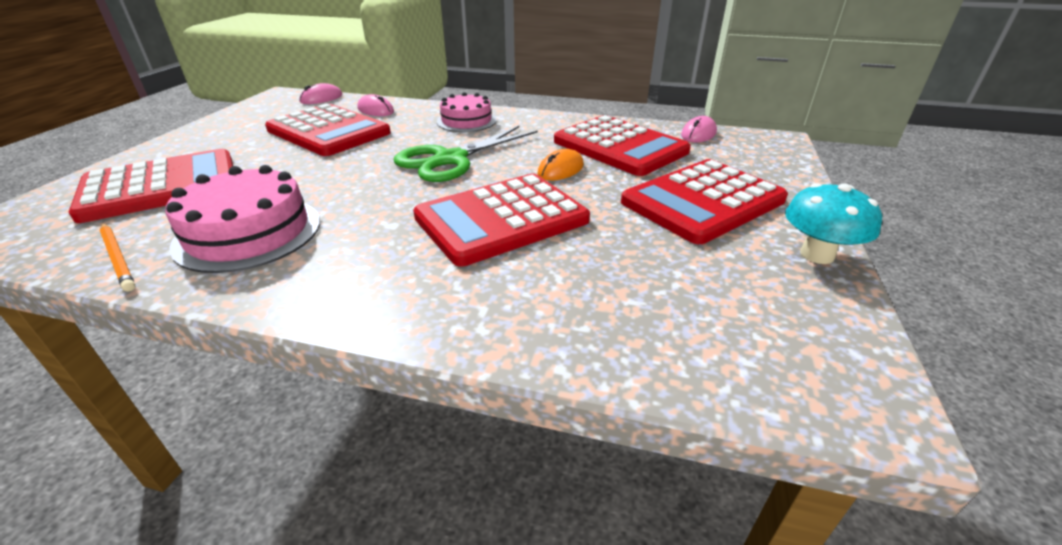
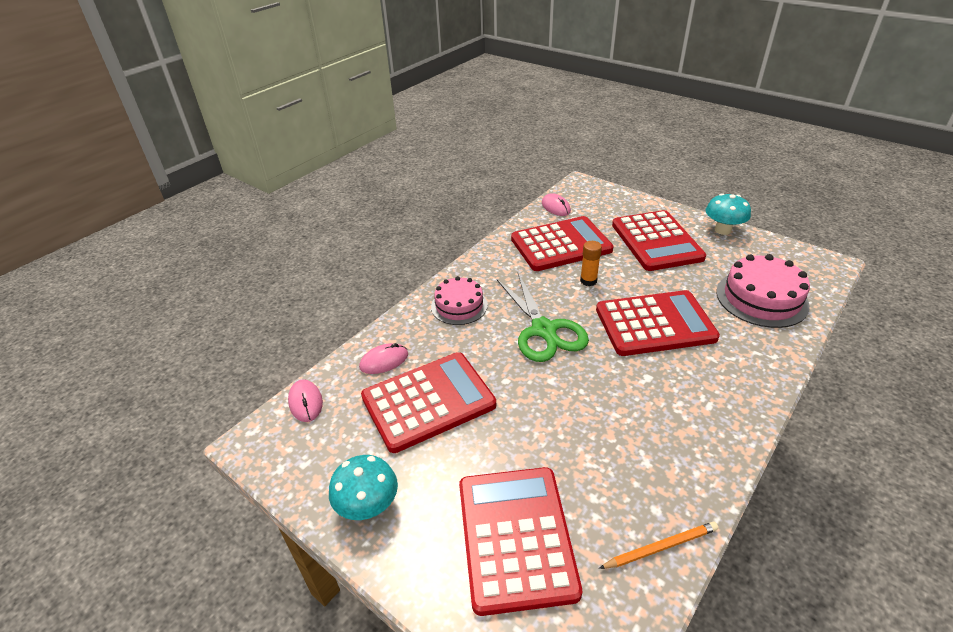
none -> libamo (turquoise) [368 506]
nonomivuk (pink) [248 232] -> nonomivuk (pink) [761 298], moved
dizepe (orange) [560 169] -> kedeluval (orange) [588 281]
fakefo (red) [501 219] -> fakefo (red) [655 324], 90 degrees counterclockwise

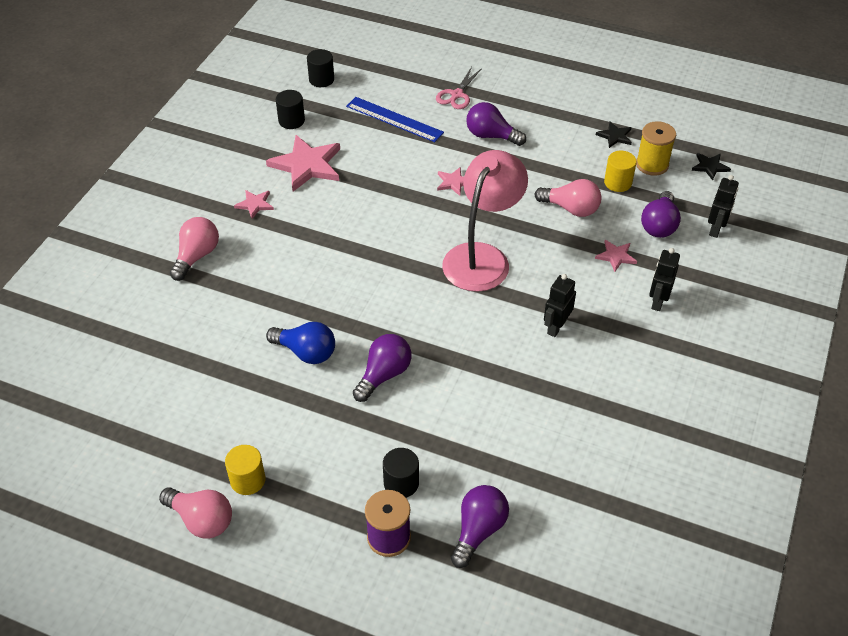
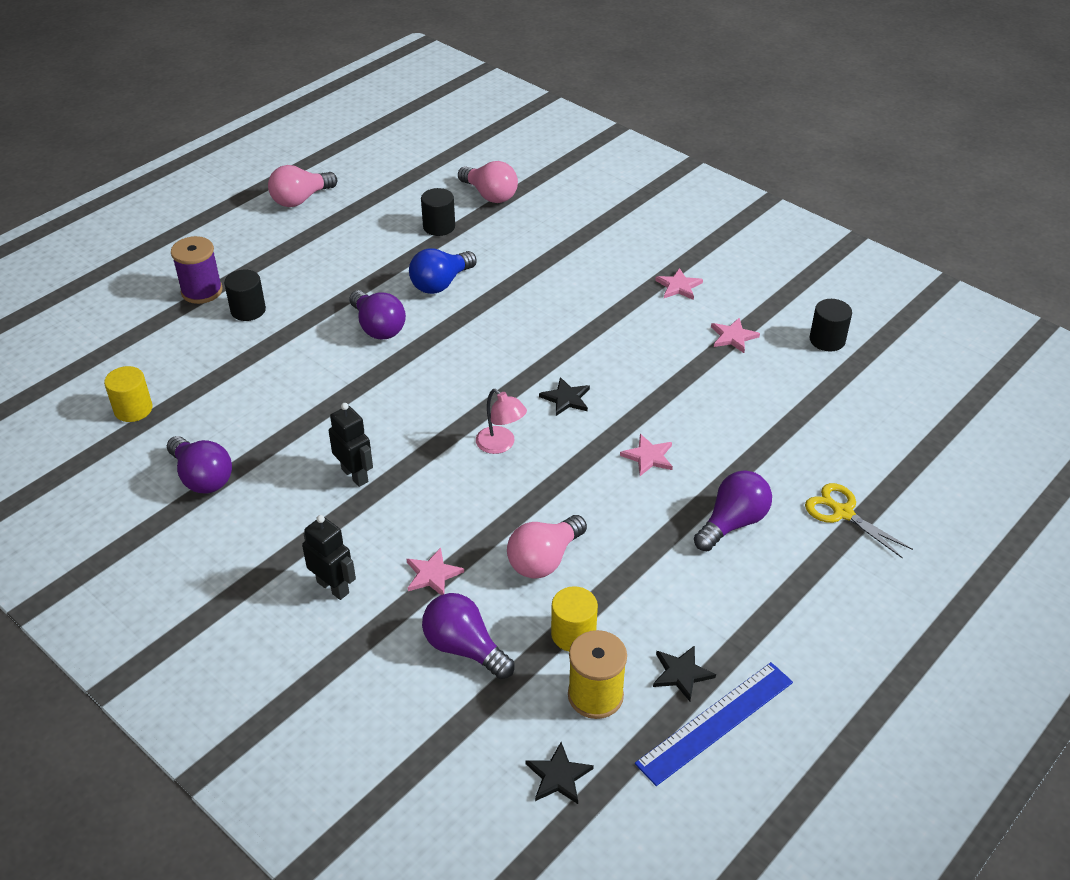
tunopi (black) [715 229] -> none
none -> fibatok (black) [566 398]
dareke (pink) [197 256] -> dareke (pink) [490 195], moved
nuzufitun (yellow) [248 480] -> nuzufitun (yellow) [133 409], moved
nuzufitun (black) [321 79] -> nuzufitun (black) [439 227], moved
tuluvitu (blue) [394 119] -> tuluvitu (blue) [715 722], moved
dareke (purple) [478 530] -> dareke (purple) [202 477], moved
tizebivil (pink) [457 95] -> tizebivil (yellow) [843 513]
fibatok (pink) [307 165] -> fibatok (pink) [733 337], x0.50
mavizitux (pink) [482 257] -> mavizitux (pink) [501 445], x0.45

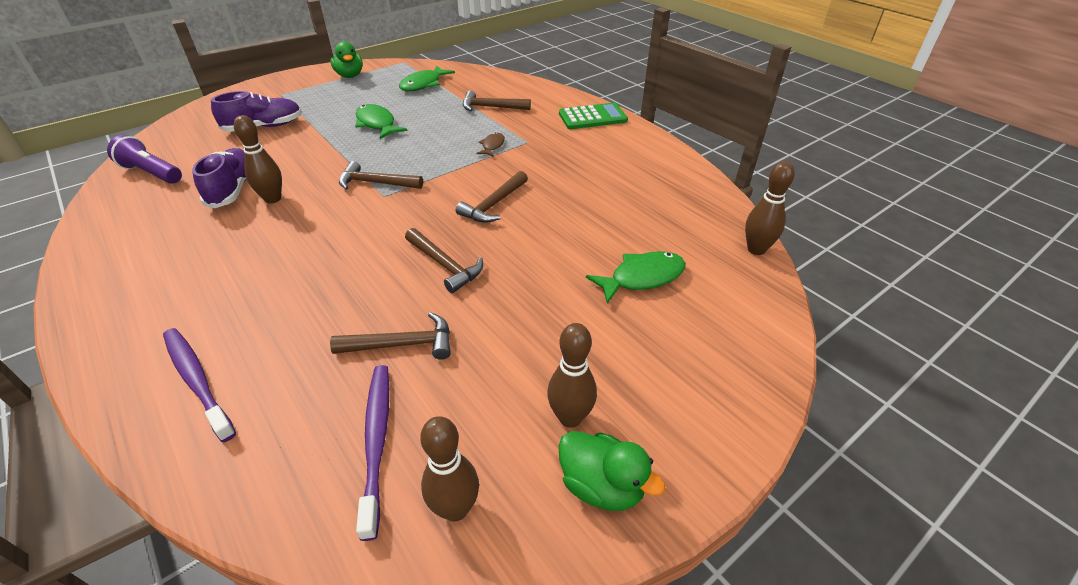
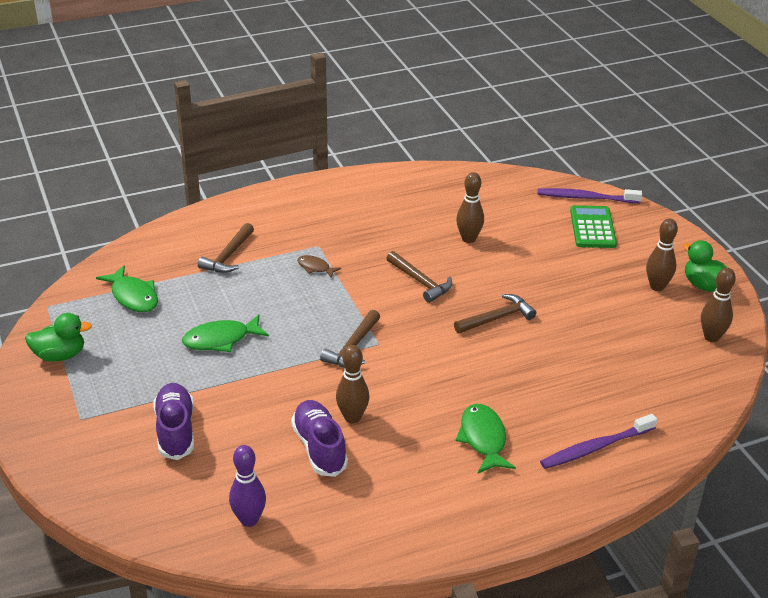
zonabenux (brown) [403 344] -> none
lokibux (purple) [377 441] -> lokibux (purple) [585 198], moved
fakefo (green) [592 117] -> fakefo (green) [592 228], moved
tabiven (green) [642 277] -> tabiven (green) [483 439], moved
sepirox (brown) [756 249] -> sepirox (brown) [468 239], moved
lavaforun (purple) [151 173] -> sepirox (purple) [249 520]
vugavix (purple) [233 189] -> vugavix (purple) [319 448], 60 degrees clockwise
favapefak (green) [601 486] -> favapefak (green) [703 285], 90 degrees counterclockwise

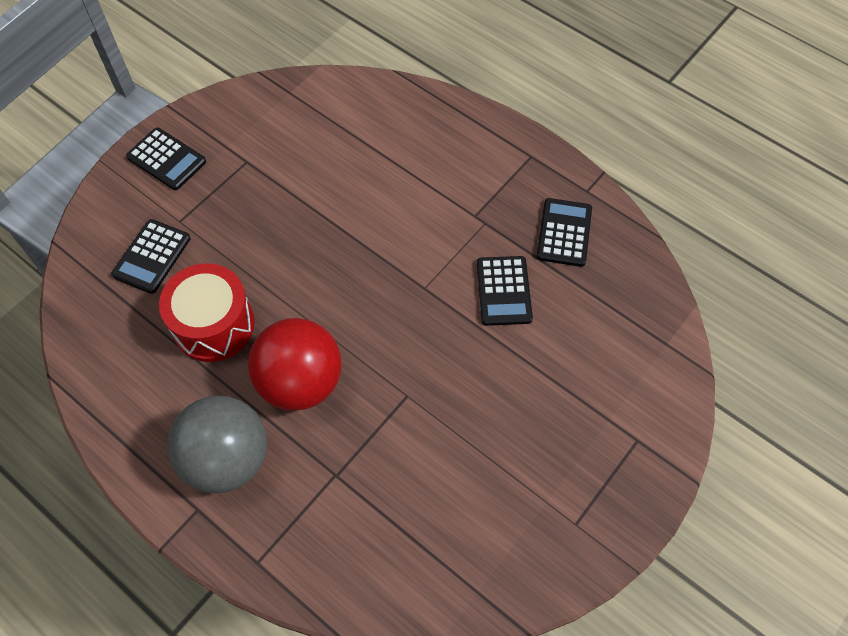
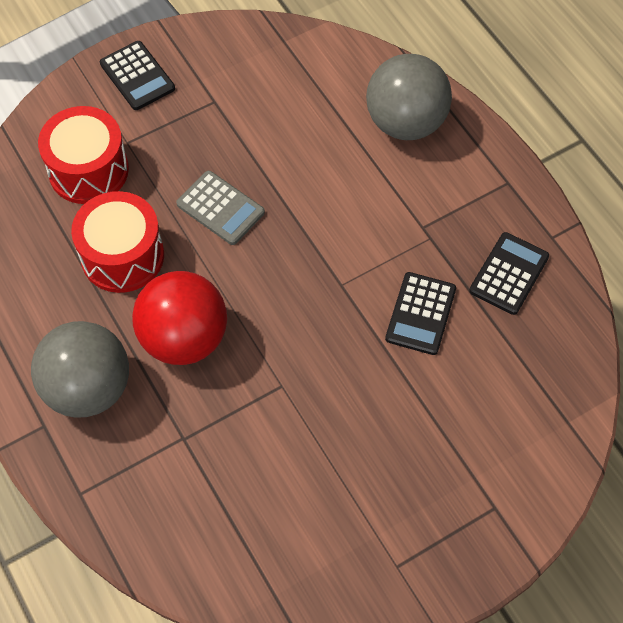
none -> fakefo (grey) [220 208]
none -> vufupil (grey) [405 122]
fakefo (black) [152 257] -> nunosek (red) [88 170]

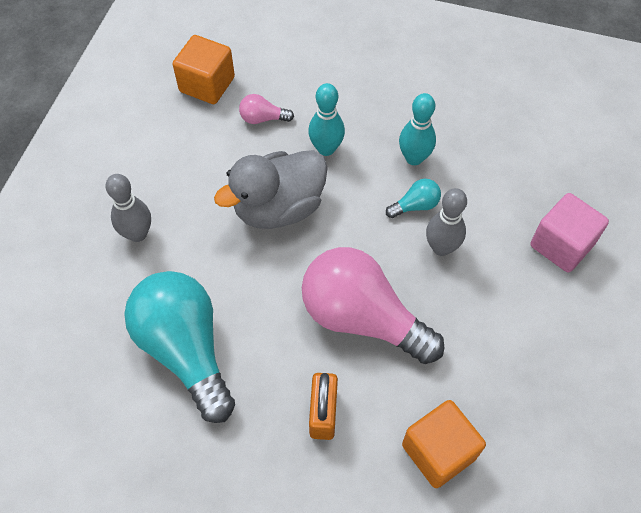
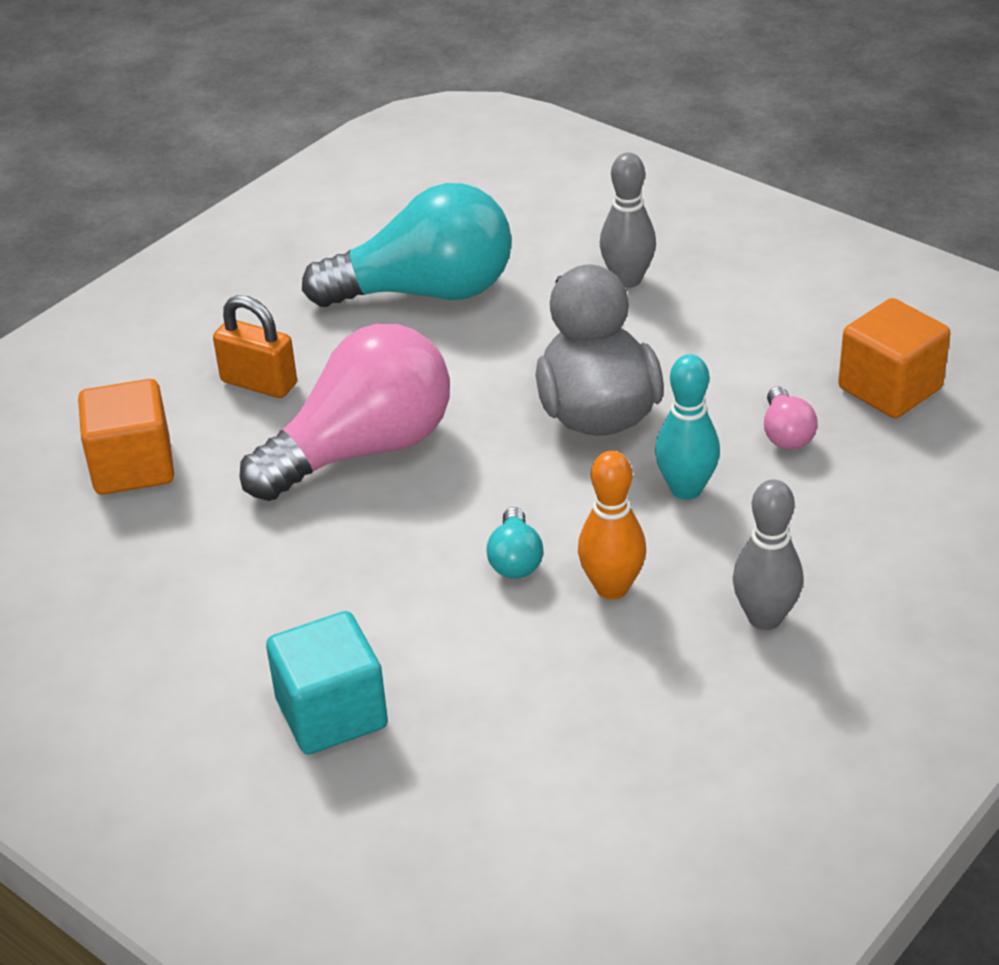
sepirox (grey) [441 247] -> sepirox (grey) [765 618], moved
sepirox (turquoise) [414 158] -> sepirox (orange) [612 588]
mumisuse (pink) [561 245] -> mumisuse (turquoise) [332 713]
dareke (pink) [263 118] -> dareke (pink) [786 434], 150 degrees clockwise

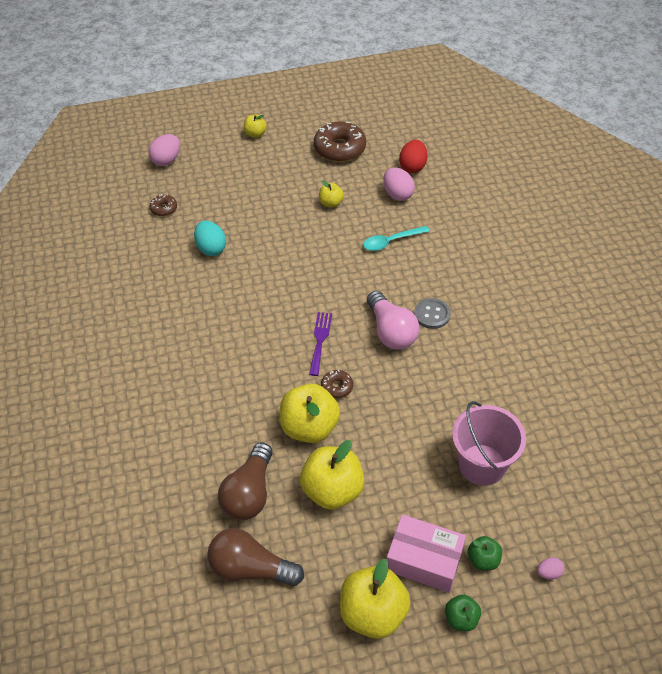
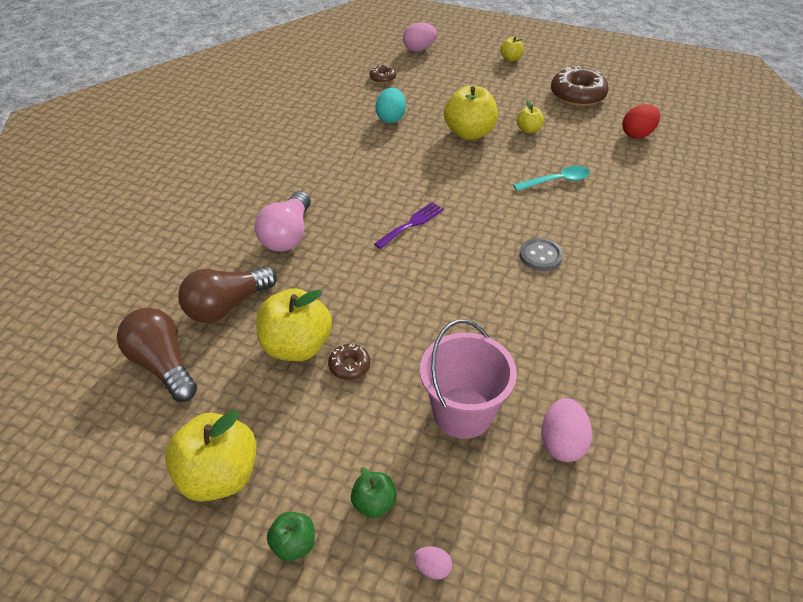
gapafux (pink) [424 560] -> none
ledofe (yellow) [310 427] -> ledofe (yellow) [469 133], moved
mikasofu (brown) [337 387] -> mikasofu (brown) [349 366], moved
dareke (pink) [391 331] -> dareke (pink) [287 235], moved
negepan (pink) [397 194] -> negepan (pink) [562 443], moved
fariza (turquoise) [391 242] -> fariza (turquoise) [557 181], 150 degrees clockwise

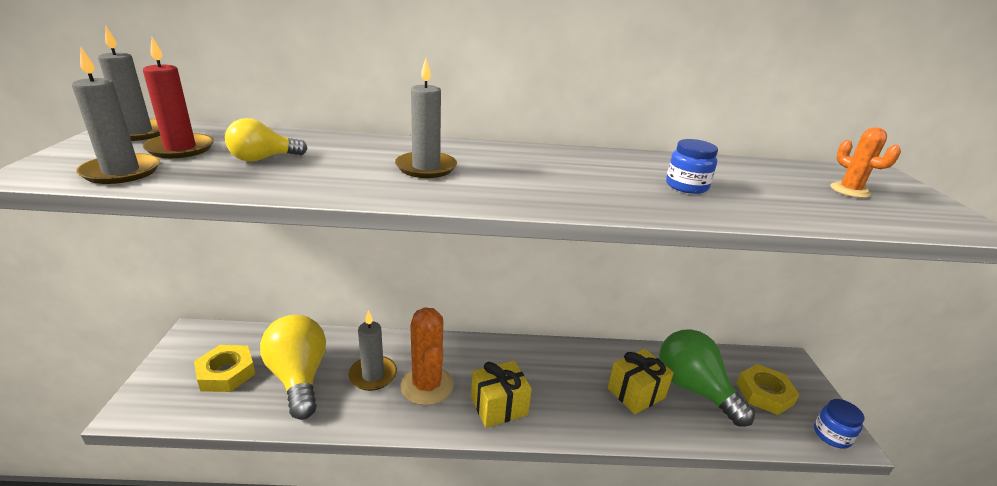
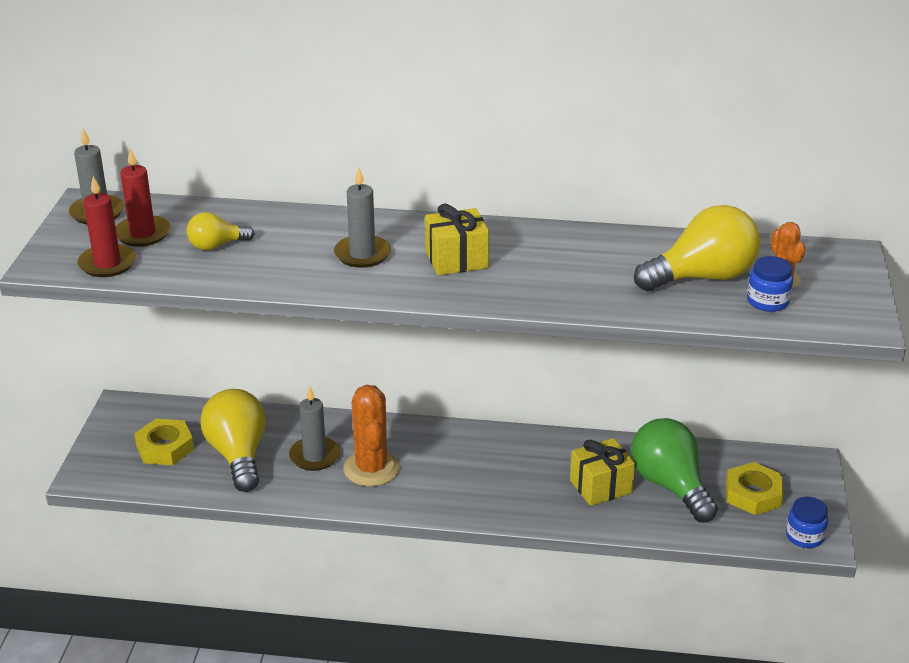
none -> dareke (yellow) [702 277]
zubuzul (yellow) [499 406] -> zubuzul (yellow) [456 260], moved
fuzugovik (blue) [686 186] -> fuzugovik (blue) [767 301], moved
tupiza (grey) [121 172] -> tupiza (red) [107 264]

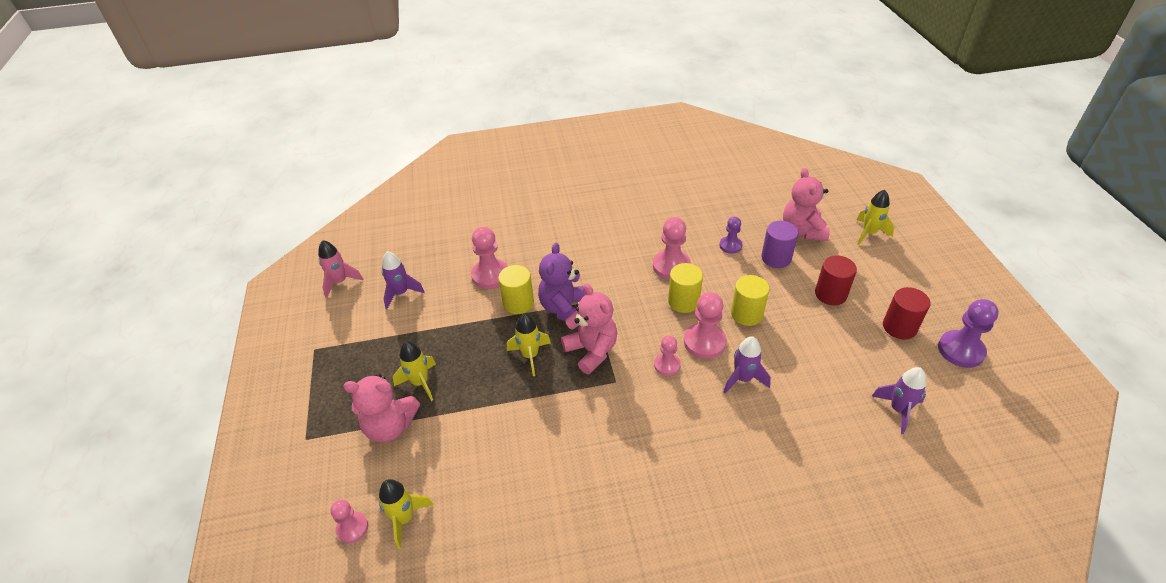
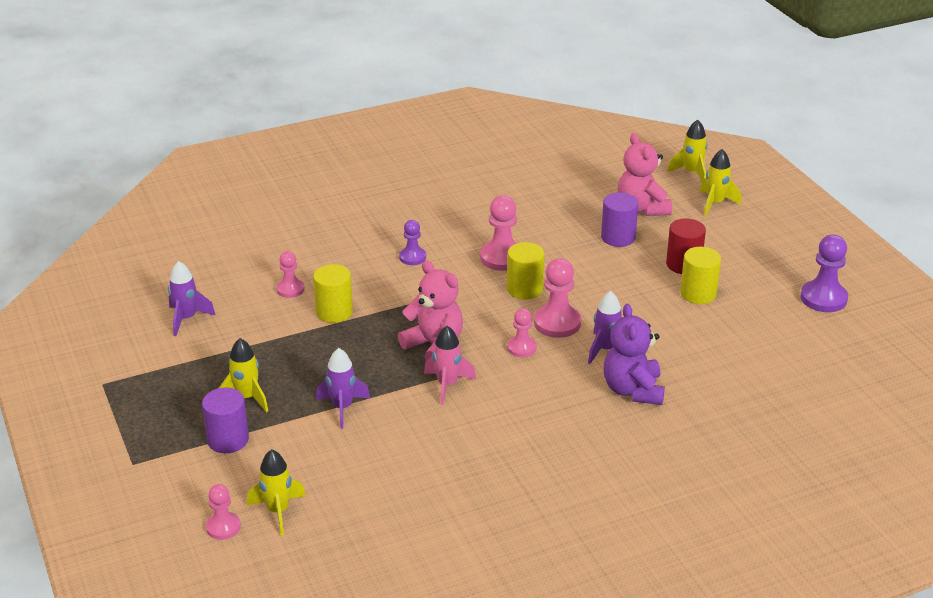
nuzufitun (red) [899 327] -> none
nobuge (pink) [340 282] -> nobuge (pink) [447 385], moved
nobuge (yellow) [530 356] -> nobuge (yellow) [691 173], moved
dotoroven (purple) [564 308] -> dotoroven (purple) [633 390], moved
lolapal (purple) [730 245] -> lolapal (purple) [412 257], moved
nuzufitun (yellow) [746 314] -> nuzufitun (yellow) [698 294], moved
nobuge (purple) [898 410] -> nobuge (purple) [342 408], moved
dotoroven (pink) [390 426] -> nuzufitun (purple) [228 440]
lolapal (pink) [490 275] -> lolapal (pink) [290 289], x0.61

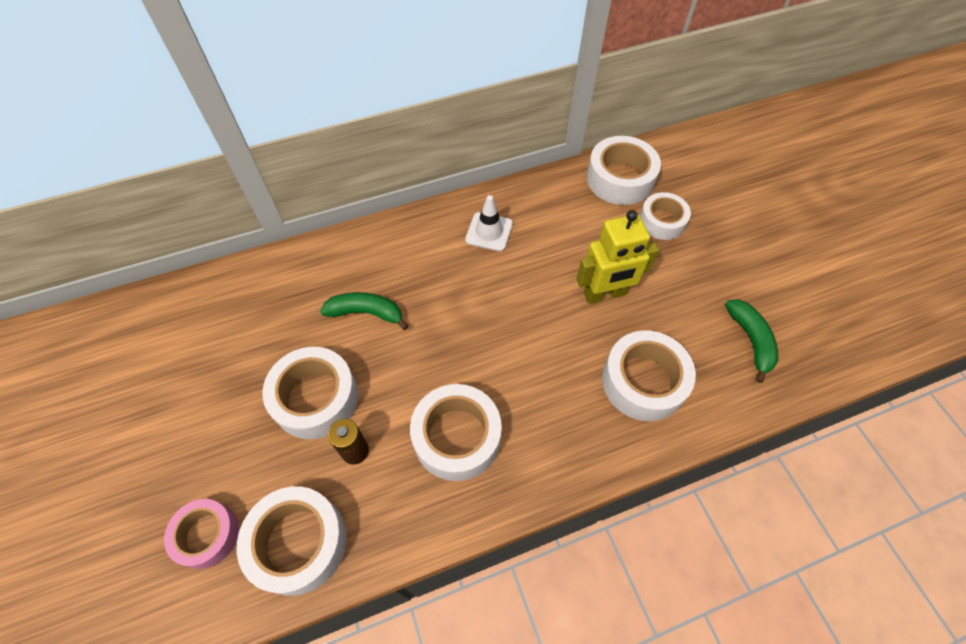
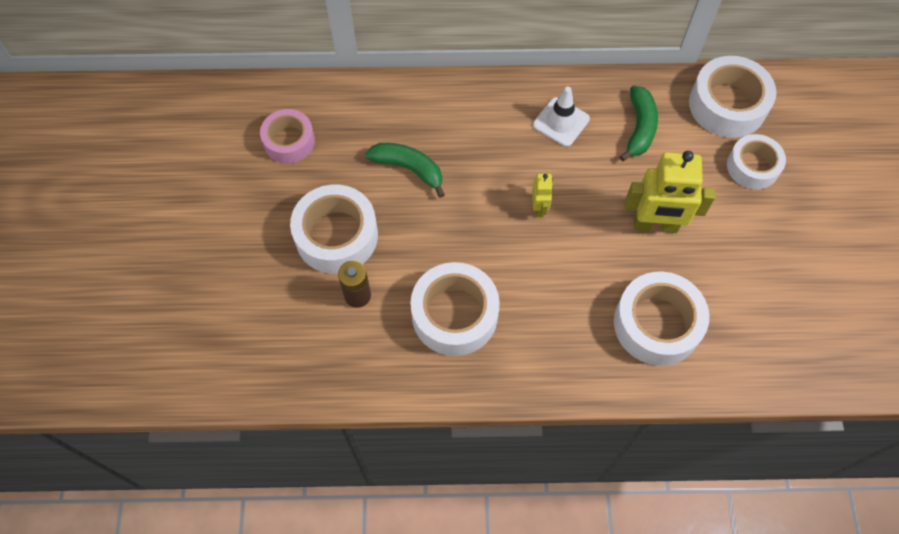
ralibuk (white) [298 543] -> none
none -> tunopi (yellow) [539 208]
ralibuk (pink) [207 535] -> ralibuk (pink) [289 141], moved
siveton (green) [750 340] -> siveton (green) [639 128], moved

